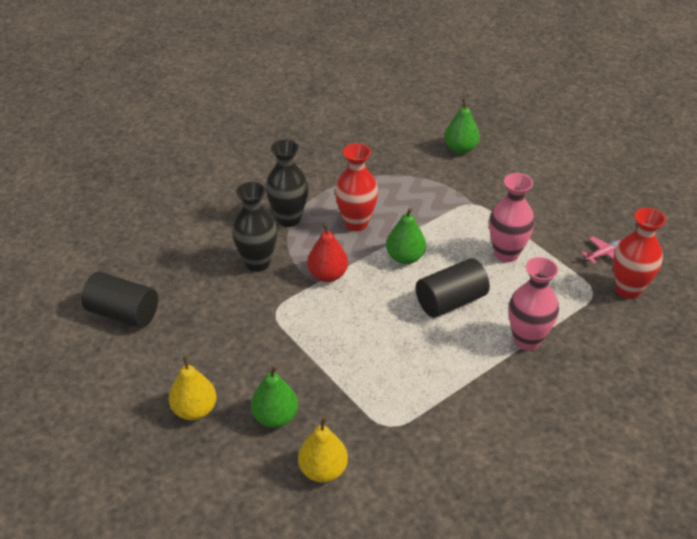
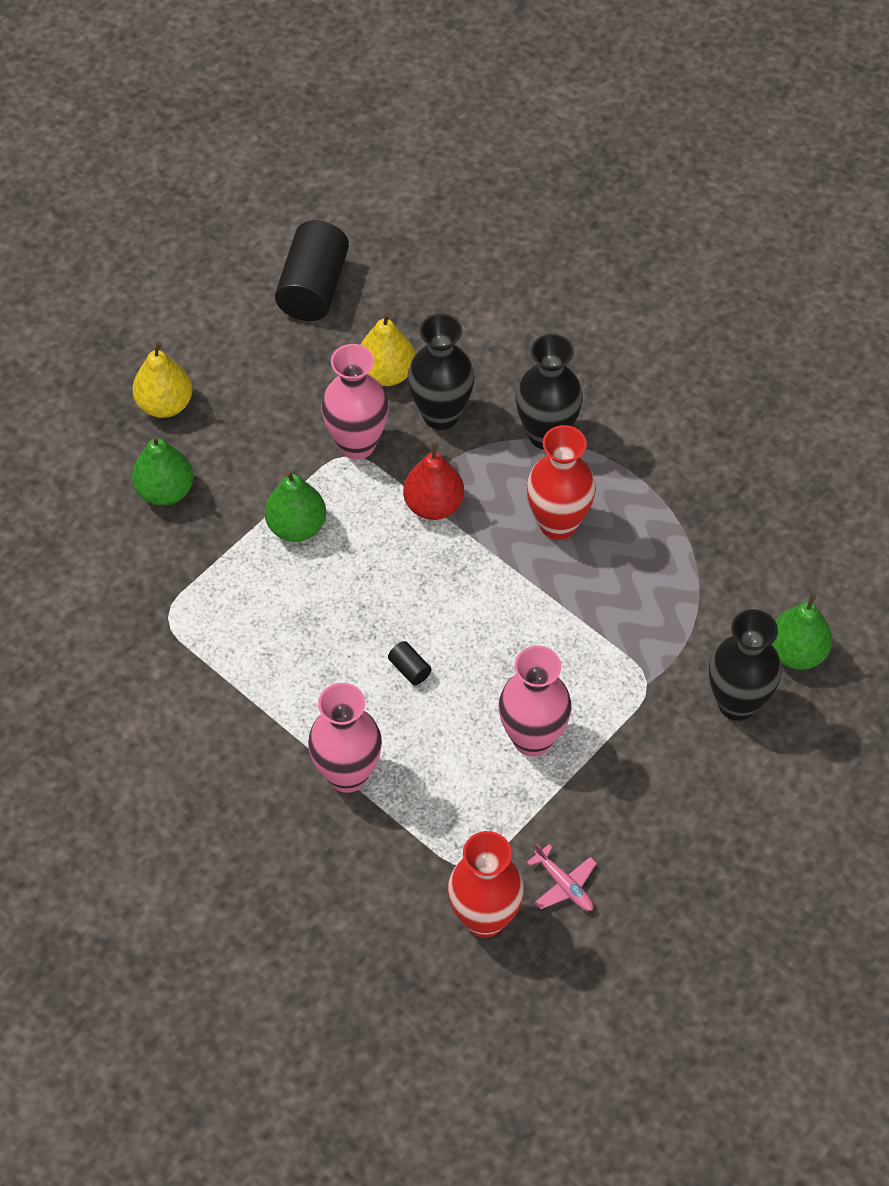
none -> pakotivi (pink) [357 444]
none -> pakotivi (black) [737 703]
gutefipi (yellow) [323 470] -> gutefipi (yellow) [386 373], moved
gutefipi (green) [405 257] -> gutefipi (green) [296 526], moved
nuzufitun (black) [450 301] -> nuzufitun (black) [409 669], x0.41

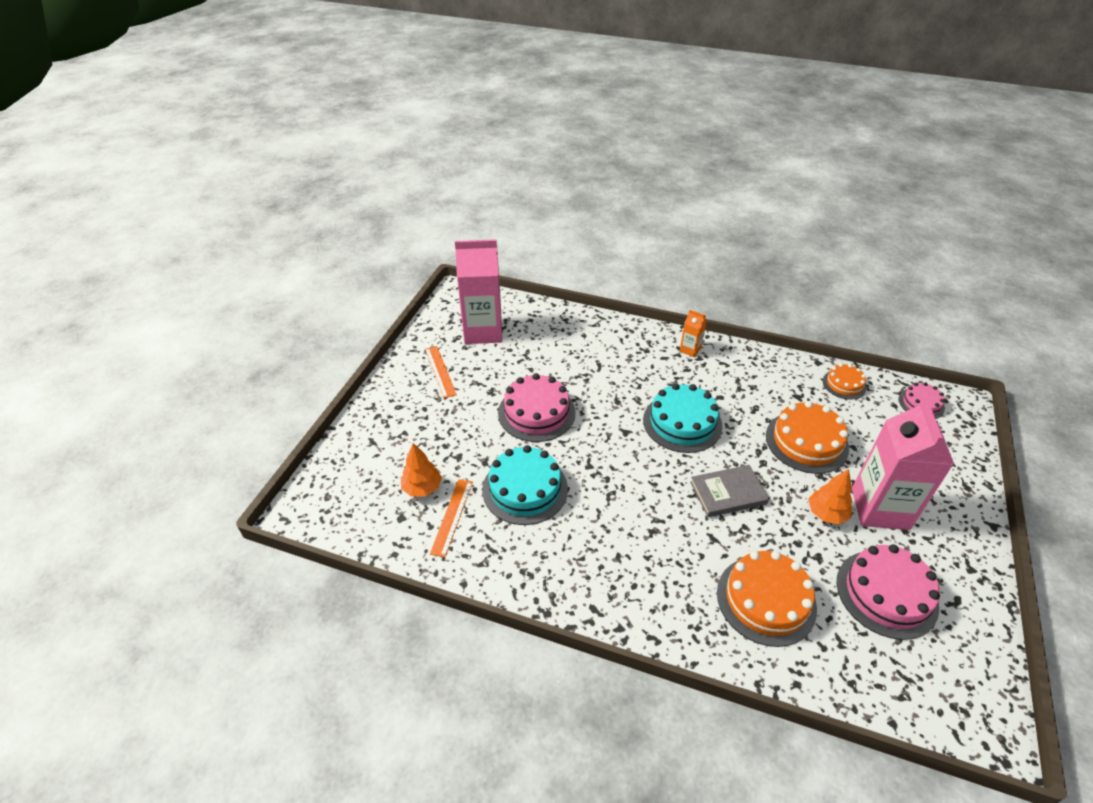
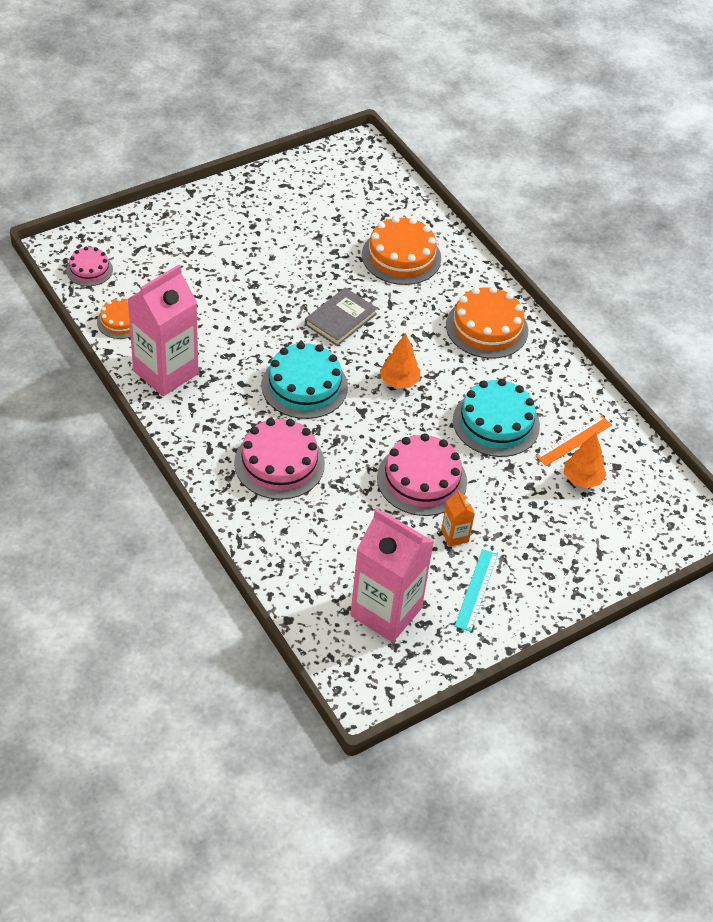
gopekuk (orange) [690 349] -> gopekuk (orange) [455 536], moved
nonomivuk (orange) [806 442] -> nonomivuk (orange) [487 328], moved
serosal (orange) [826 514] -> serosal (orange) [399 381], moved
nonomivuk (pink) [886 593] -> nonomivuk (pink) [279 463], moved
gopekuk (pink) [880 508] -> gopekuk (pink) [165 372], moved
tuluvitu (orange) [440 371] -> tuluvitu (turquoise) [476 589]
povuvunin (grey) [728 493] -> povuvunin (grey) [340 319], 75 degrees counterclockwise

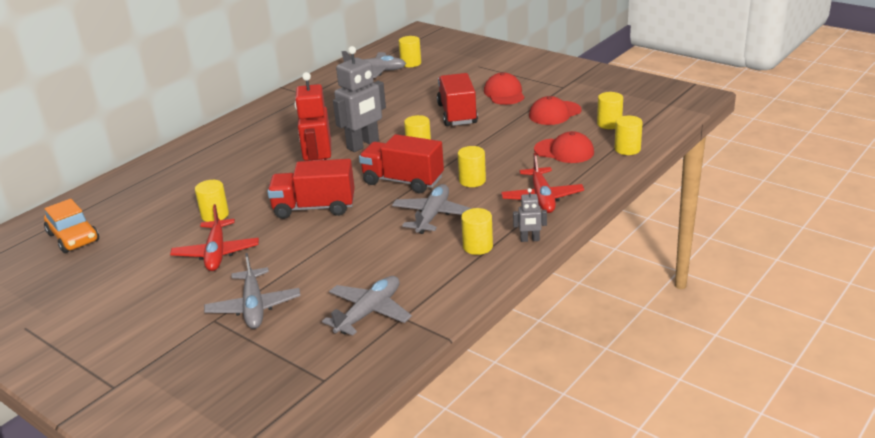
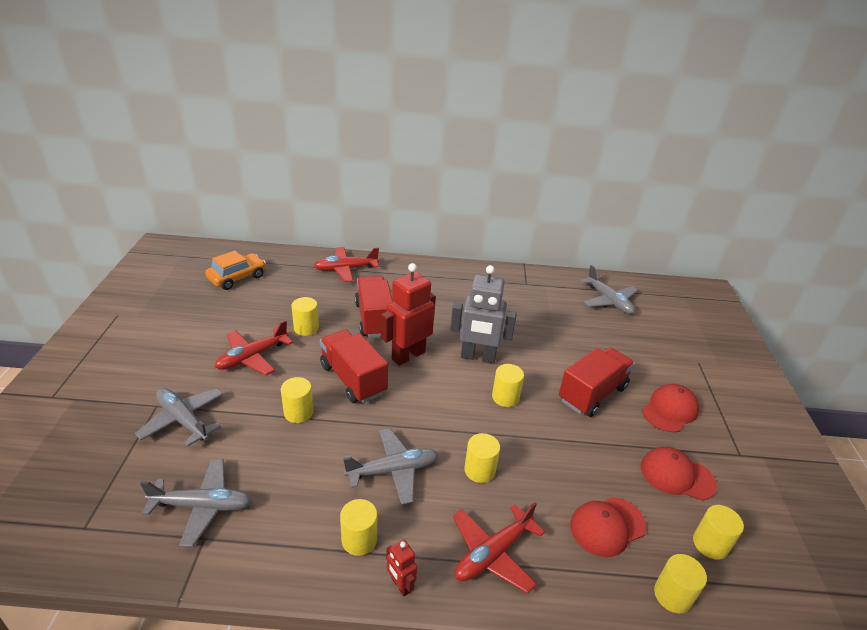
none -> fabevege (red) [345 269]
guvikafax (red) [403 181] -> guvikafax (red) [374 319], moved
nuzufitun (yellow) [411 63] -> nuzufitun (yellow) [298 412], moved
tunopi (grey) [530 240] -> tunopi (red) [400 585]
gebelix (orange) [73 237] -> gebelix (orange) [237 277], 150 degrees counterclockwise
fabevege (grey) [254 307] -> fabevege (grey) [183 420], 90 degrees clockwise
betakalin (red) [564 151] -> betakalin (red) [607 526], 75 degrees clockwise

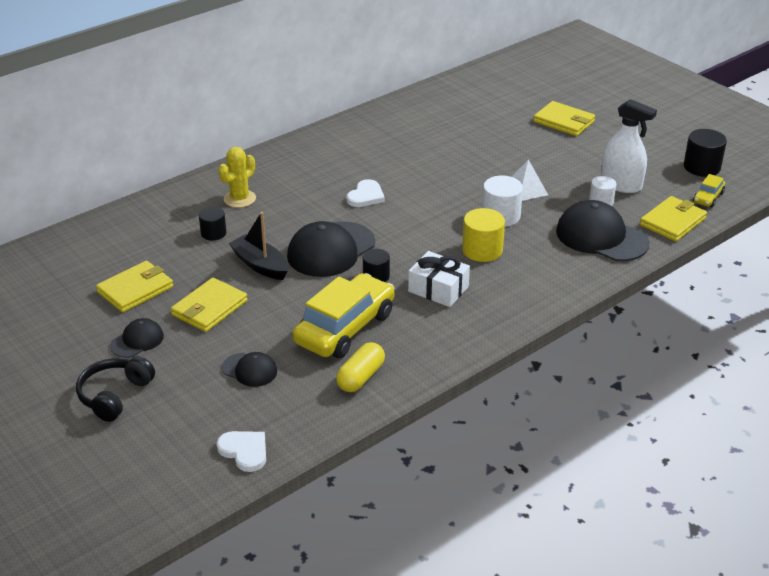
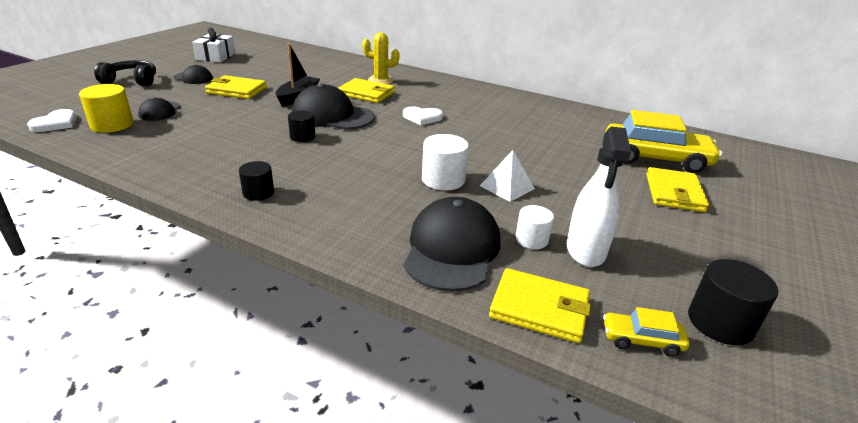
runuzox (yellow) [360 377] -> none
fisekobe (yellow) [135 289] -> fisekobe (yellow) [366 93], moved
nuzufitun (black) [213 233] -> nuzufitun (black) [258 193], moved
gebelix (yellow) [345 328] -> gebelix (yellow) [655 159], moved
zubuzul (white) [438 289] -> zubuzul (white) [216 56], moved
nuzufitun (yellow) [482 250] -> nuzufitun (yellow) [112 125], moved

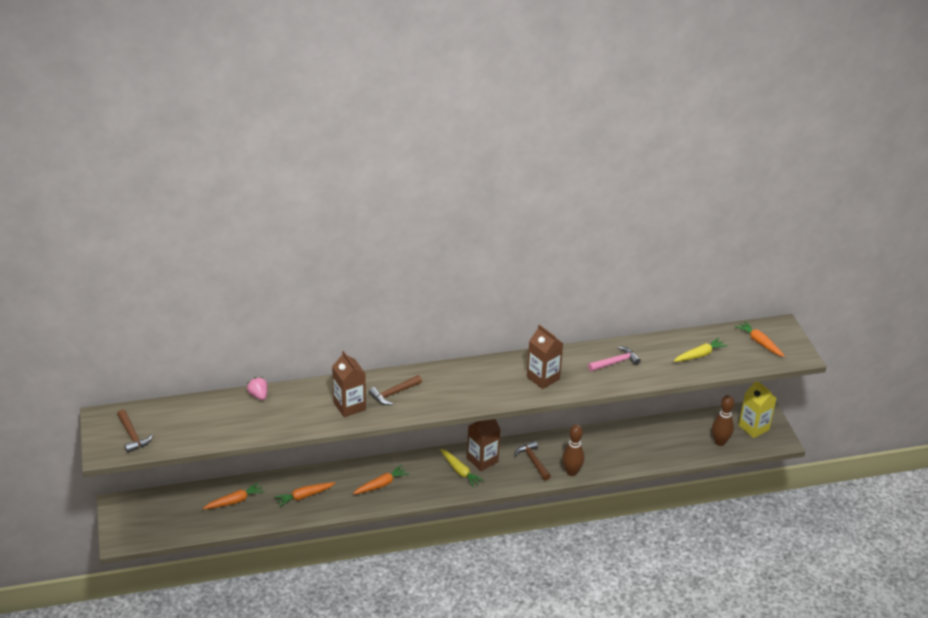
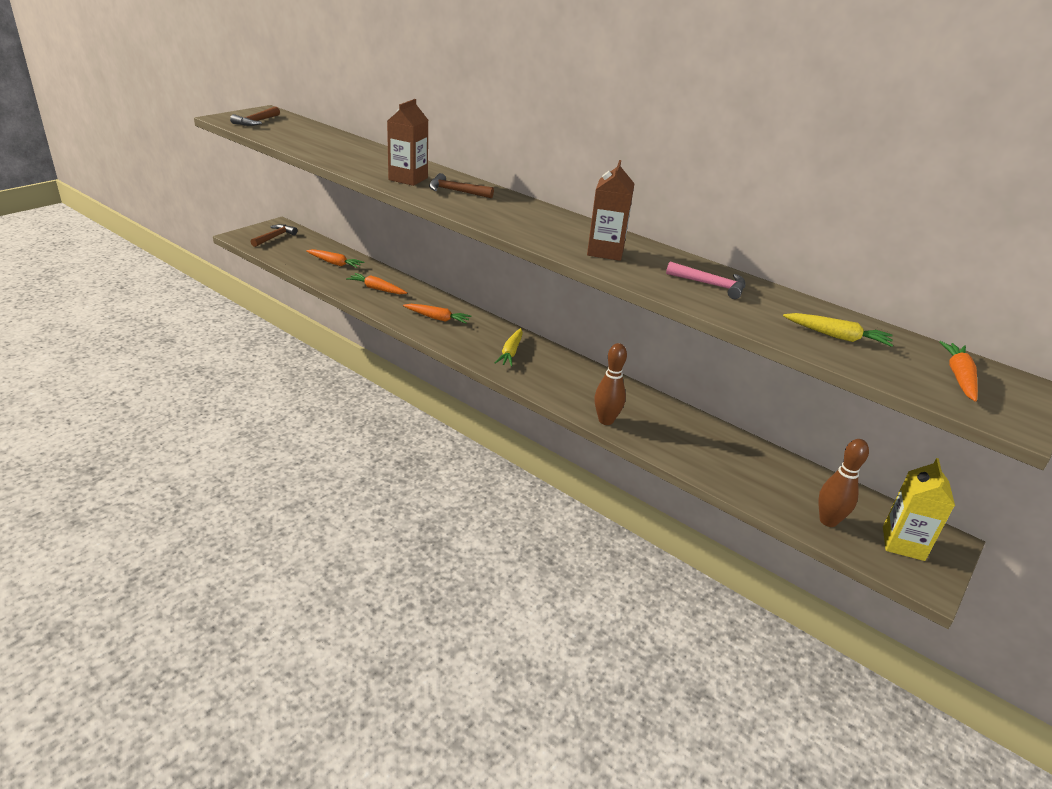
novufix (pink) [258 395] -> none
gopekuk (brown) [482 460] -> none
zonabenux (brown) [533 461] -> zonabenux (brown) [274 237], moved

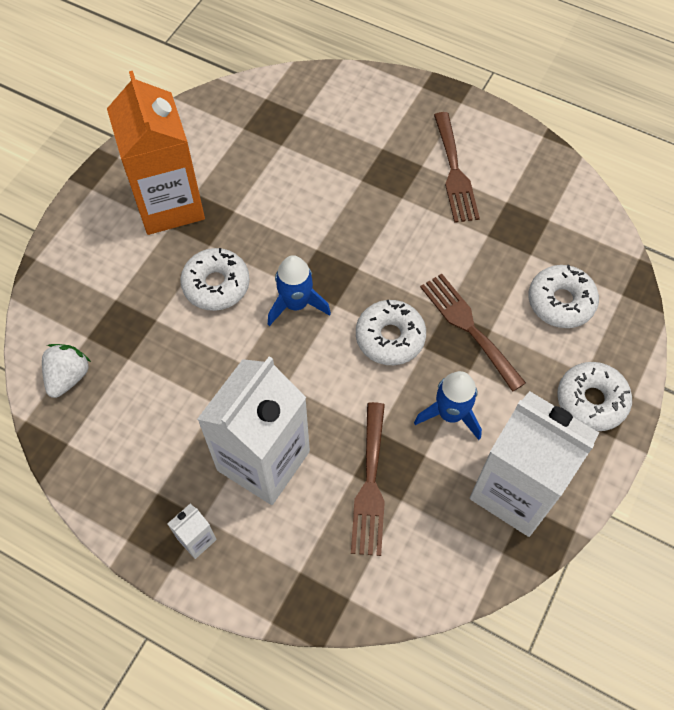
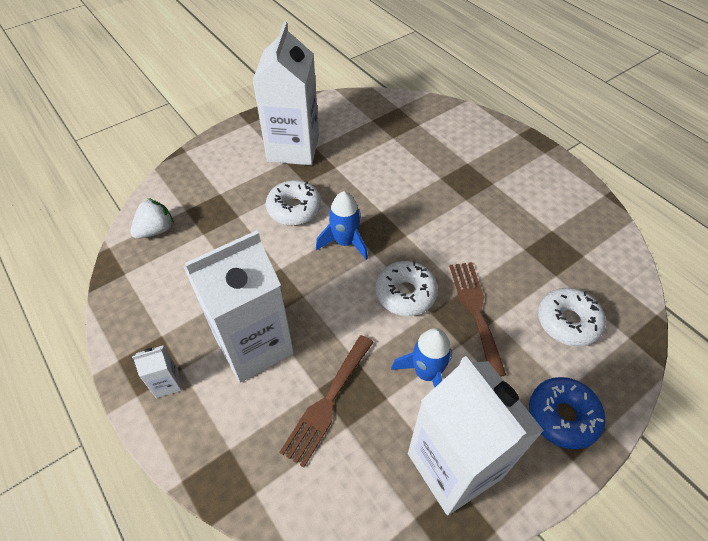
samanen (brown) [455 172] -> none
gopekuk (orange) [169 204] -> gopekuk (white) [293 148]
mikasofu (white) [591 401] -> mikasofu (blue) [562 416]

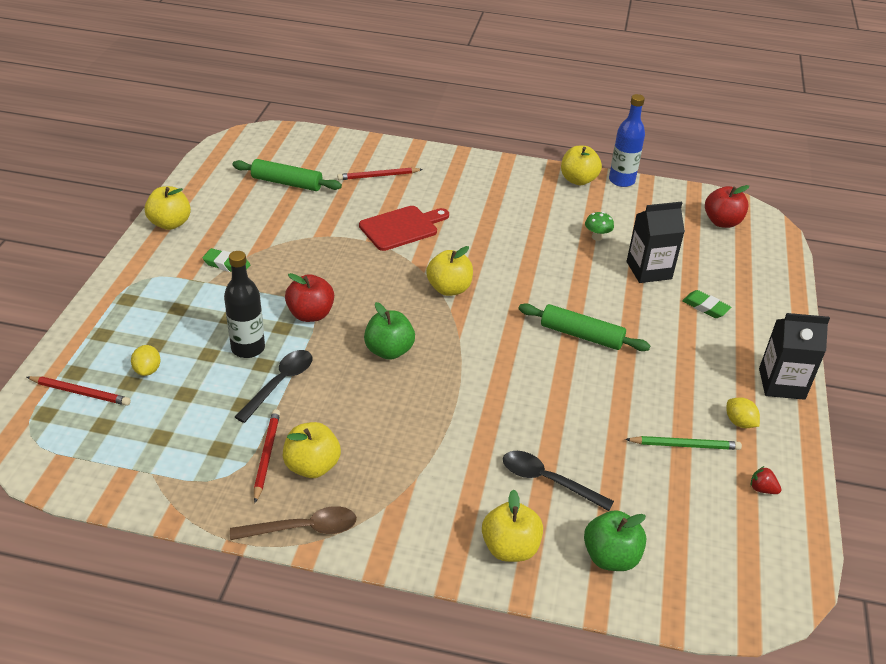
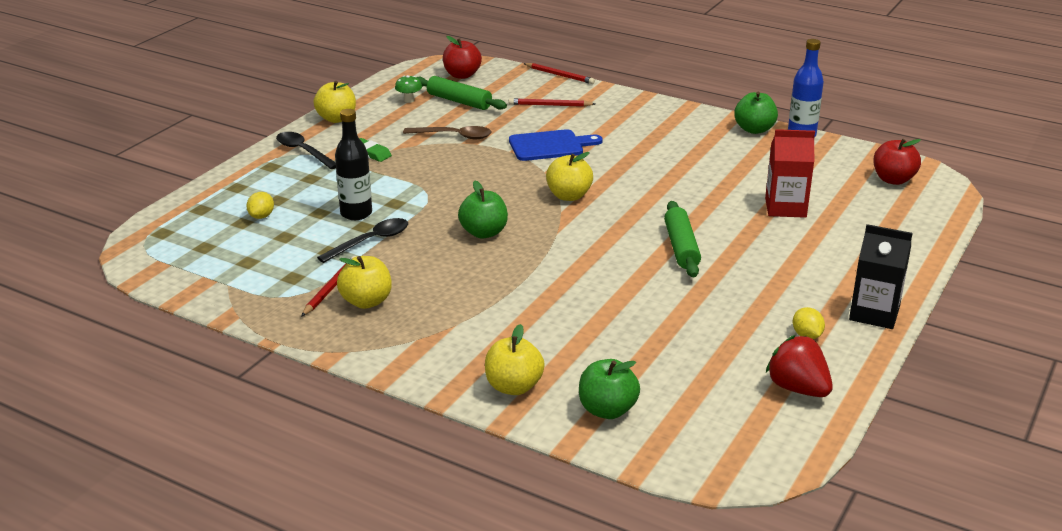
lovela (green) [684 445] -> none
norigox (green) [705 307] -> none
lovela (red) [80 392] -> lovela (red) [559 75], moved
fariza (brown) [303 529] -> fariza (brown) [454 136], moved
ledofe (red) [310 314] -> ledofe (red) [462 75], moved
fariza (black) [548 481] -> fariza (black) [303 151], moved
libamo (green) [597 237] -> libamo (green) [409 100], moved
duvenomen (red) [402 227] -> duvenomen (blue) [550 146]
ledofe (yellow) [578 180] -> ledofe (green) [754 129]
gopekuk (black) [649 270] -> gopekuk (red) [785 207]
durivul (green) [581 335] -> durivul (green) [681 247], 45 degrees clockwise
novufix (red) [762 489] -> novufix (red) [797 388], x2.12

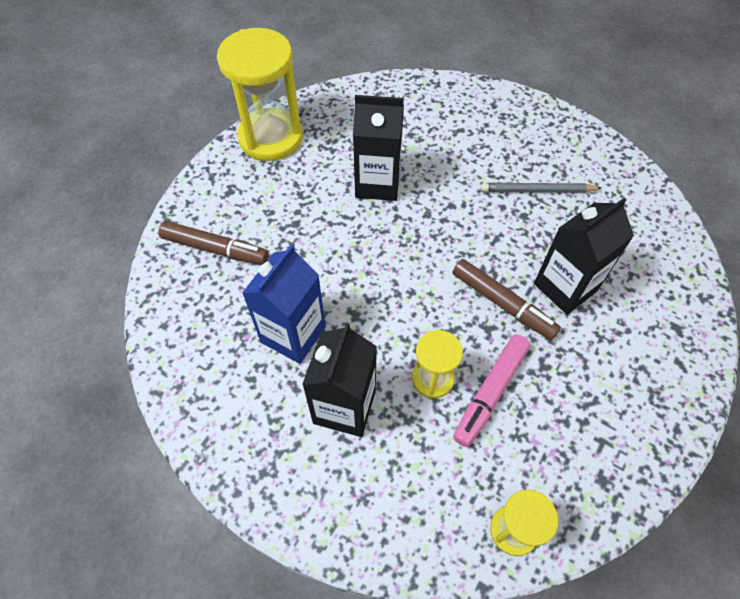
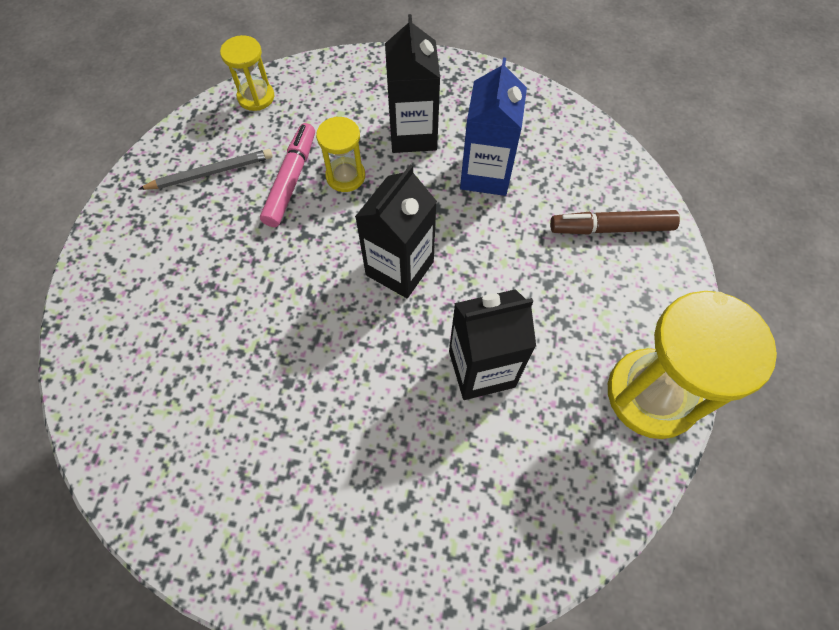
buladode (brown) [502 303] -> none
lovela (grey) [537 190] -> lovela (grey) [210 173], moved
gopekuk (black) [565 287] -> gopekuk (black) [399 268], moved

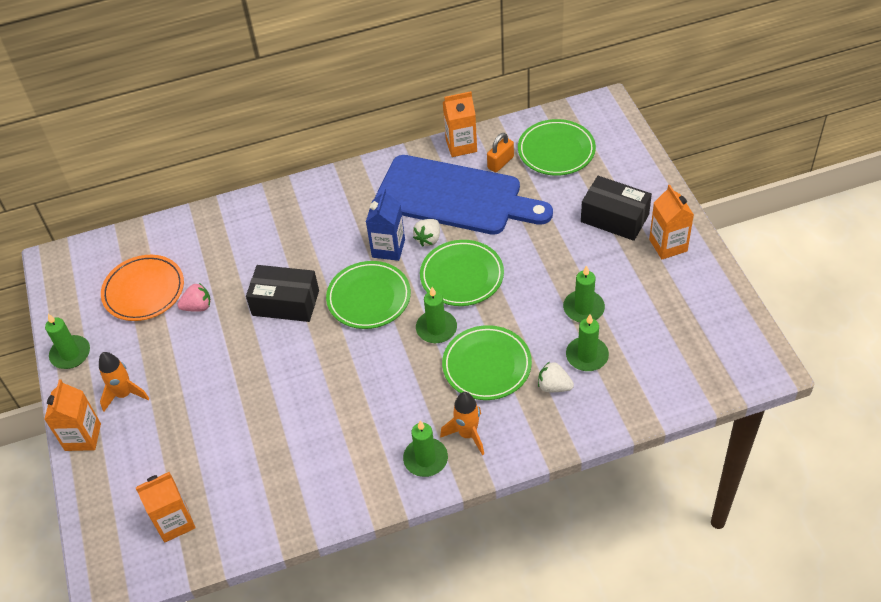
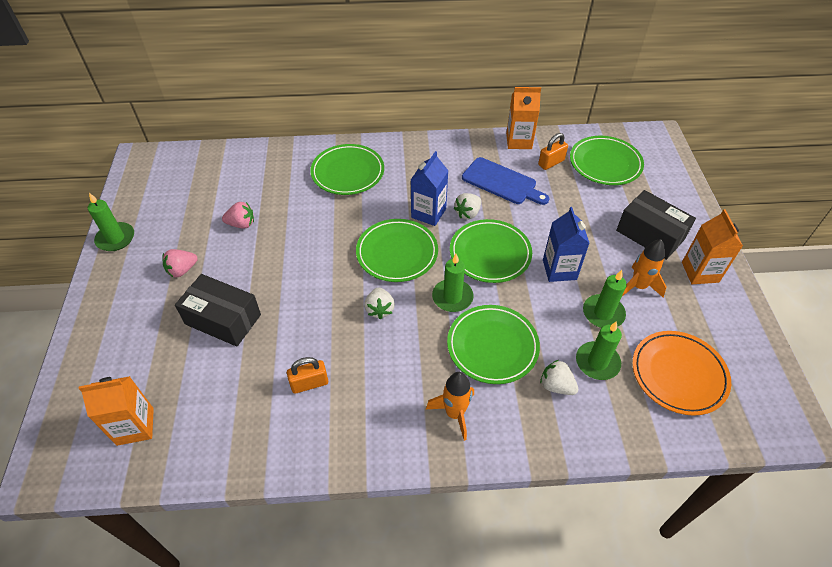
gopekuk (orange) [83 437] -> none
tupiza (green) [425 459] -> none
none -> novufix (pink) [182 270]
none -> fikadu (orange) [309 383]
none -> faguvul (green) [348 172]
none -> novufix (white) [379 309]
none -> gopekuk (blue) [559 270]
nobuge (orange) [124 394] -> nobuge (orange) [638 286], moved
faguvul (orange) [144 291] -> faguvul (orange) [678 374], moved
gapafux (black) [285 303] -> gapafux (black) [223 319], moved
duvenomen (blue) [455 197] -> duvenomen (blue) [502 182], x0.54

